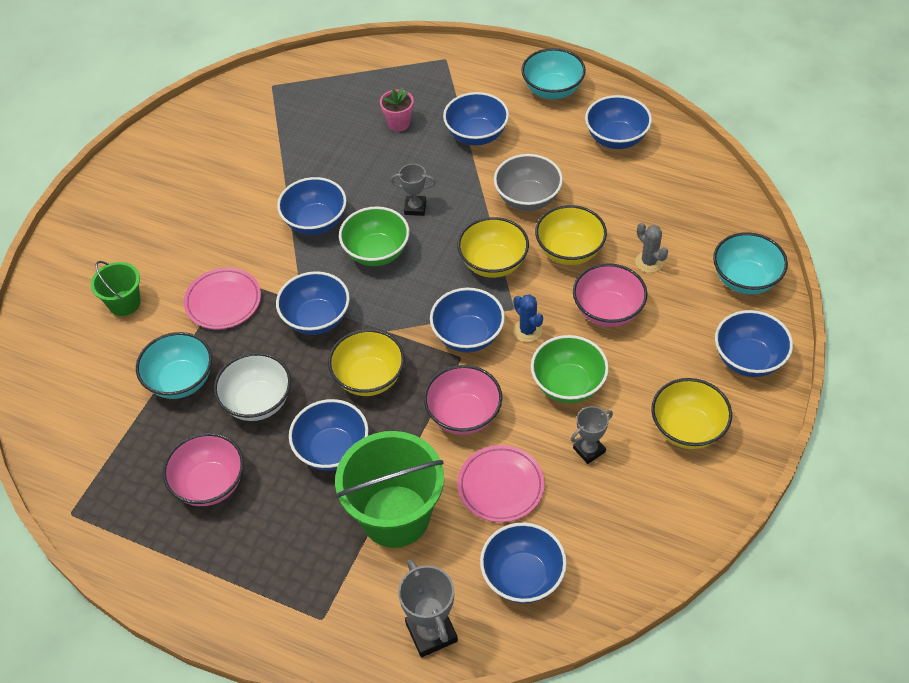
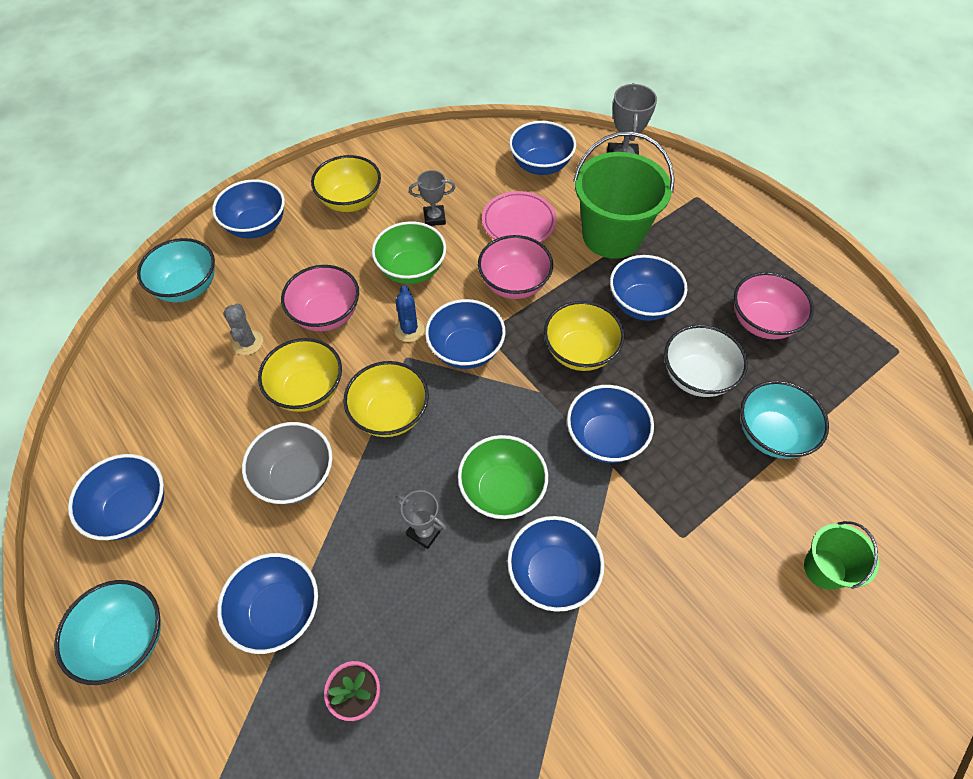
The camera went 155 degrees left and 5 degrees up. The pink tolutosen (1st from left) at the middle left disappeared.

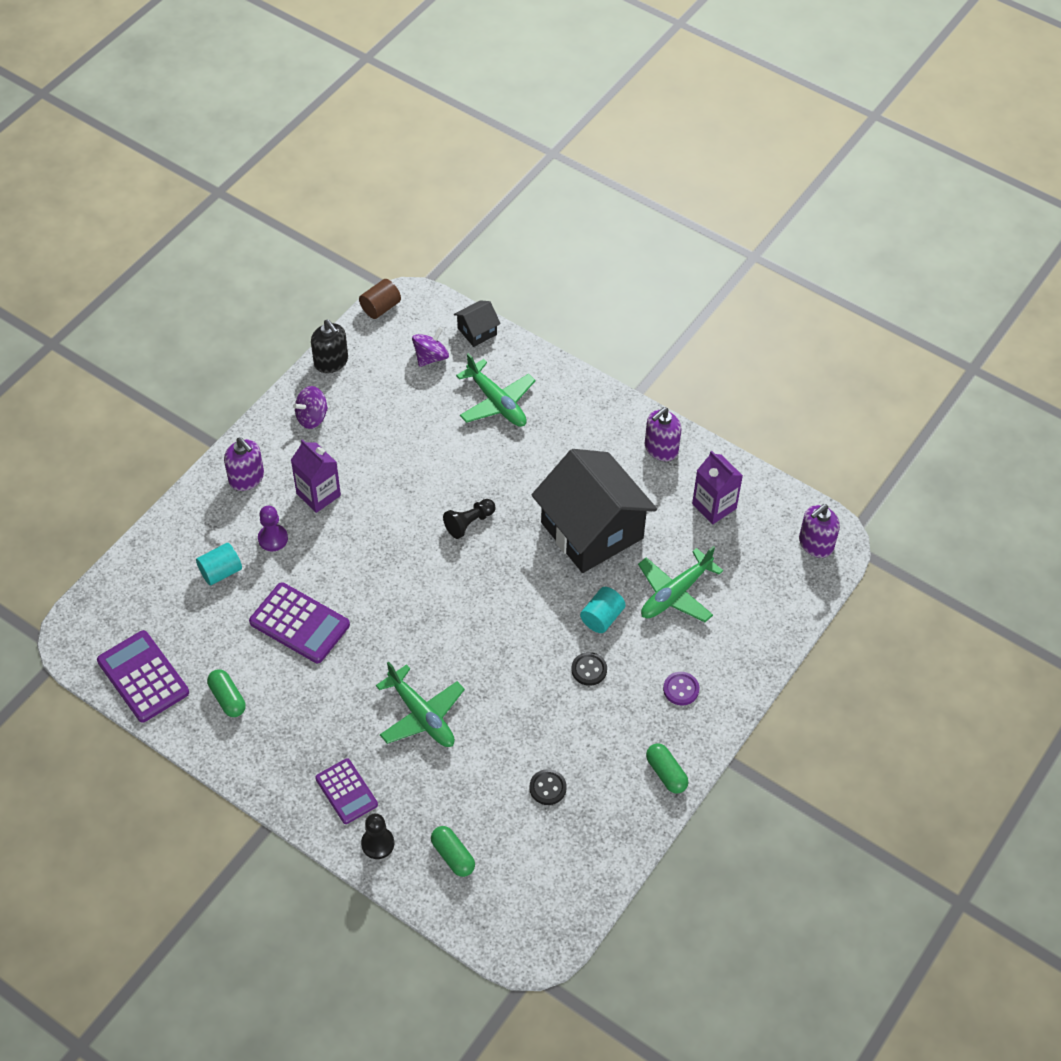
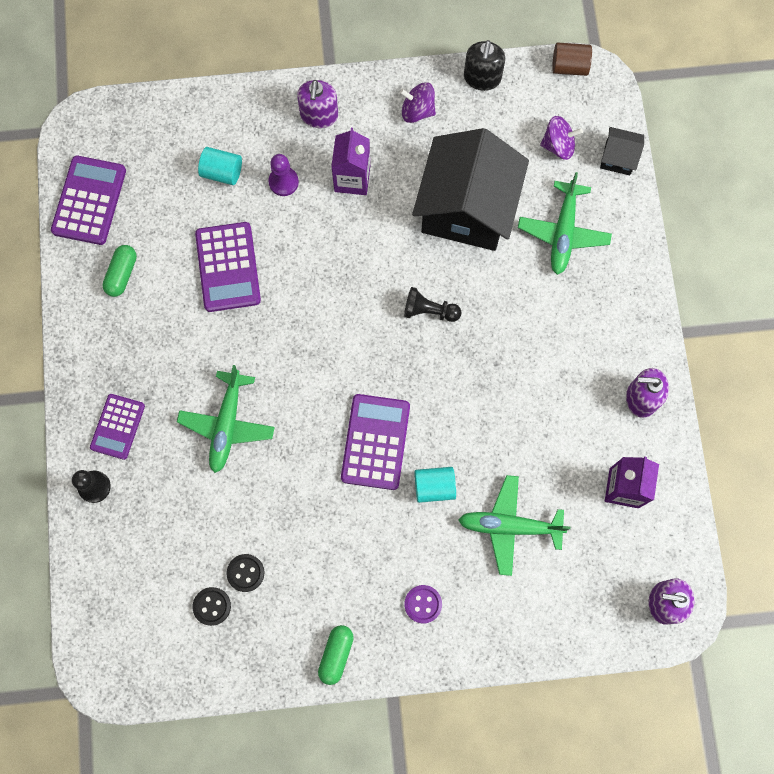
The camera went 50 degrees right and 20 degrees up. The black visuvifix (2nd from left in the first image) moved from the centre to the top centre. The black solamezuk (2nd from left in the first image) moved from the centre to the bottom left. The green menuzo (2nd from left) at the bottom centre disappeared. The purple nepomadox (4th from left) at the centre appeared.

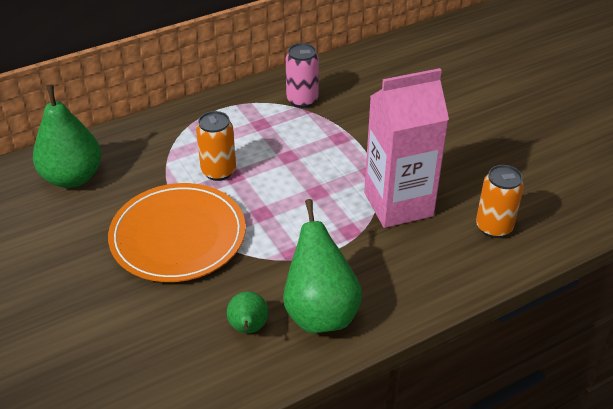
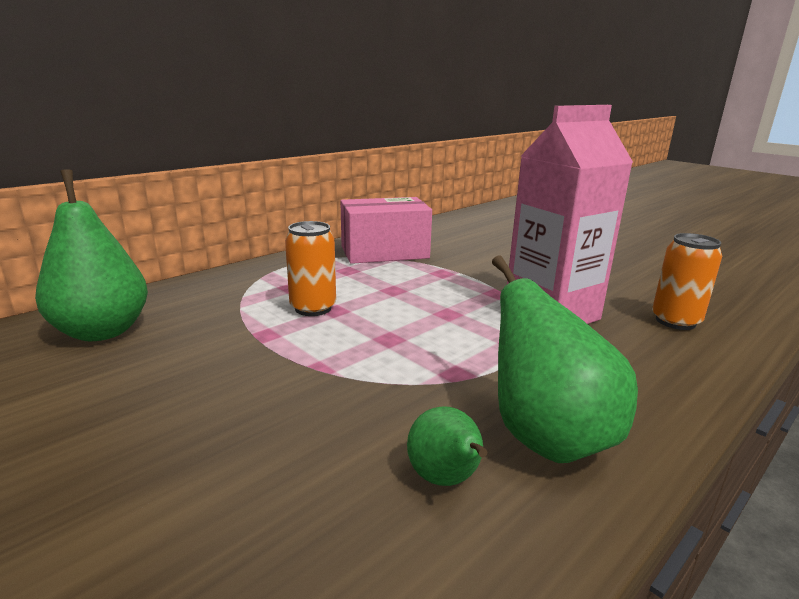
The camera went 15 degrees left and 20 degrees down. The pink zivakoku at the top centre was replaced by the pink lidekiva at the centre. The orange tolutosen at the middle left disappeared.

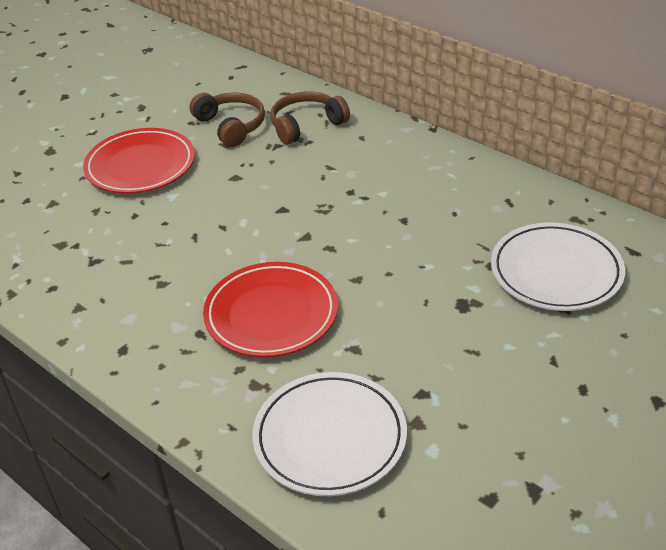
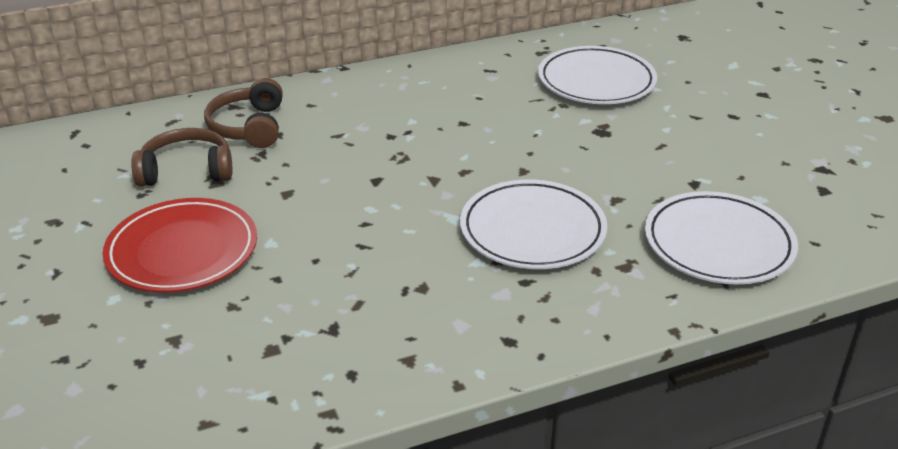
The camera went 65 degrees left and 5 degrees down. The red tolutosen (2nd from left) at the centre became the white tolutosen (1st from left) at the centre.

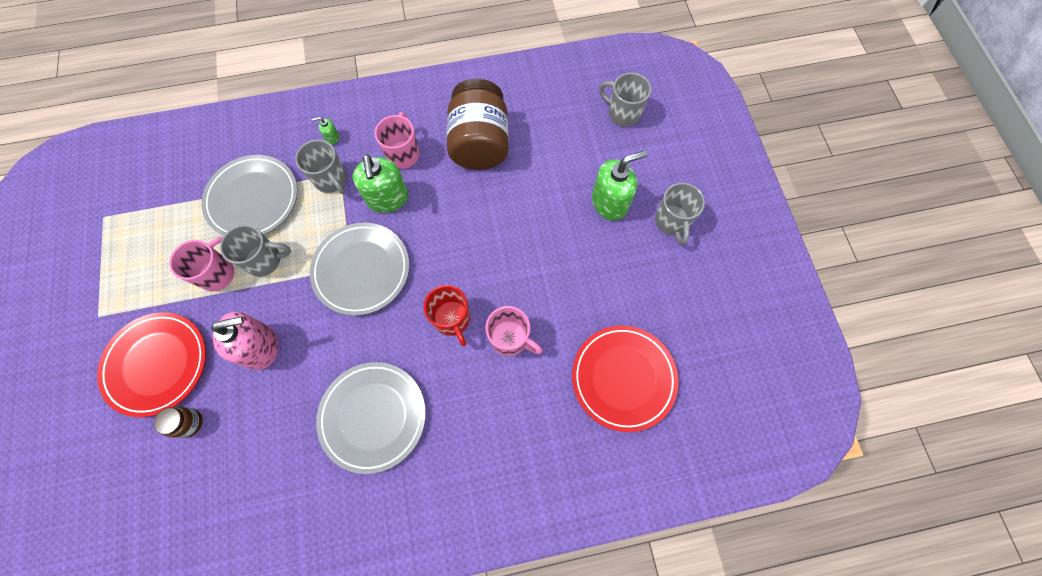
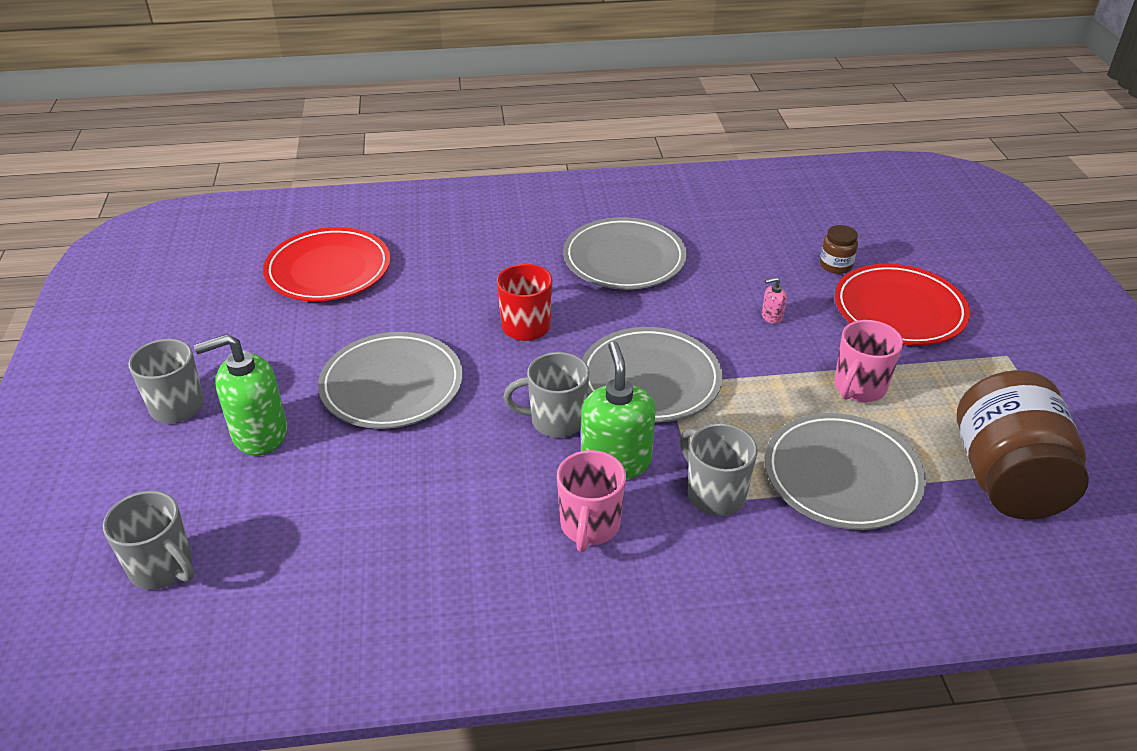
The camera went 175 degrees left and 30 degrees down. The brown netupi (2nd from left) moved from the top centre to the middle right. The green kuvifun (1st from left) at the top left disappeared. The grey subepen (1st from left in the first image) moved from the middle left to the centre. The pink subepen (3rd from left) at the centre disappeared. The pink kuvifun at the middle left changed to 0.43 times the size. The grey tolutosen (1st from left) at the centre appeared.

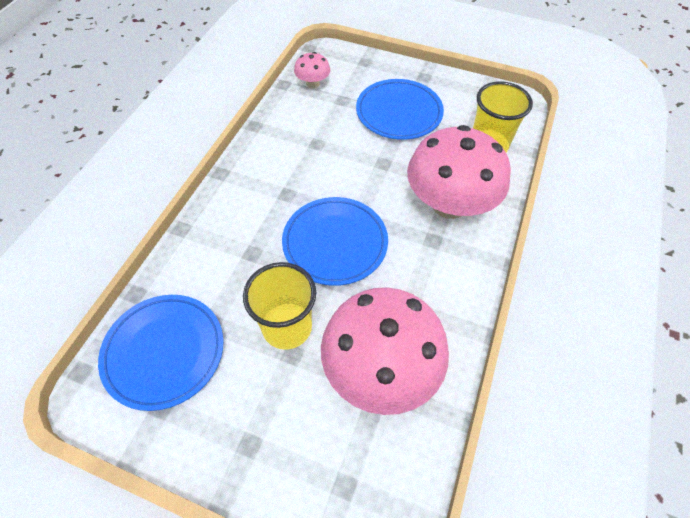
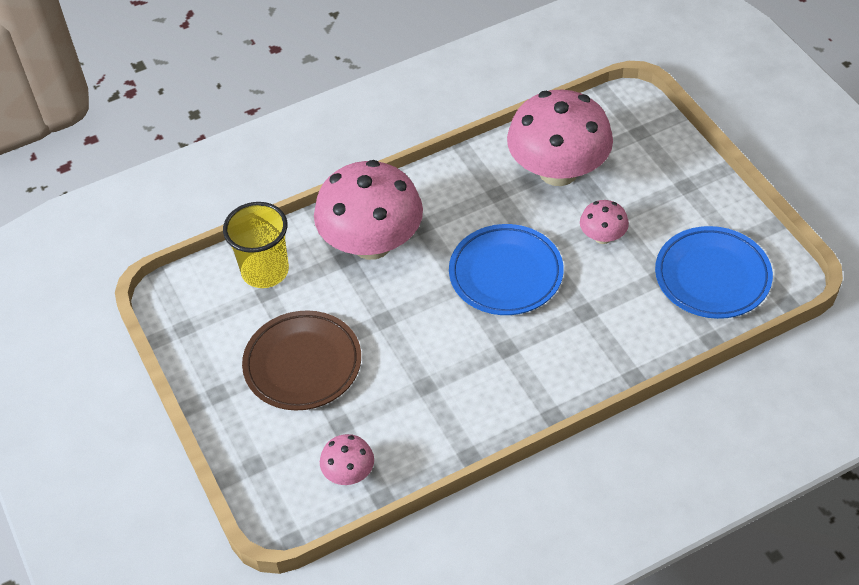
The camera went 135 degrees left and 5 degrees down. The blue tolutosen (3rd from left) at the top centre became the brown tolutosen at the centre. The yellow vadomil (1st from left) at the centre was replaced by the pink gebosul (4th from left) at the middle right.

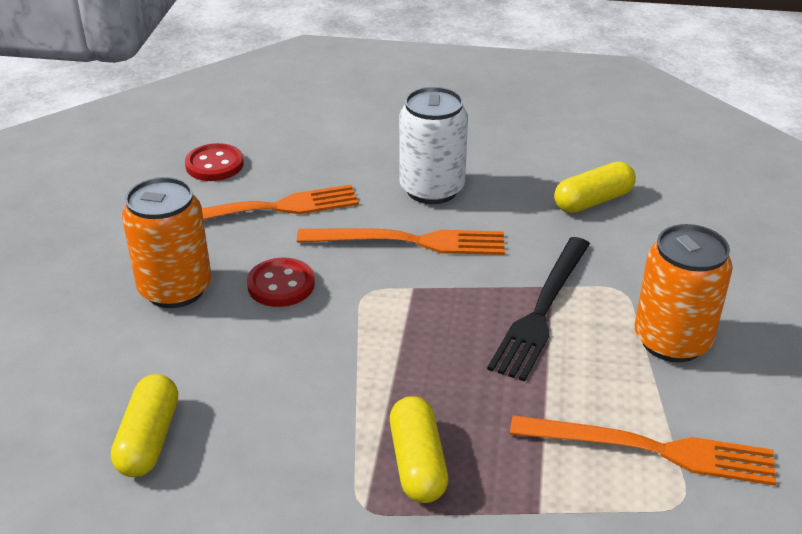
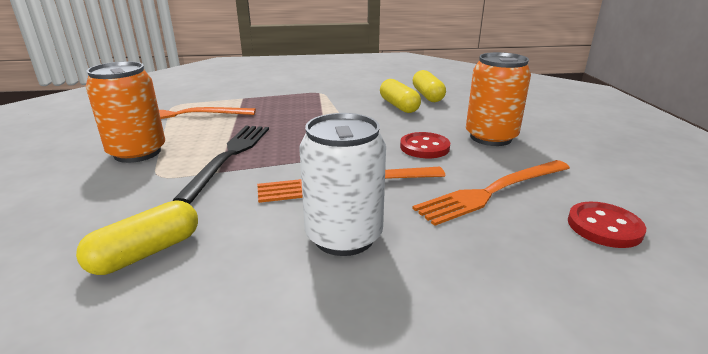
The camera went 165 degrees right and 10 degrees down. The yellow menuzo (2nd from left) moved from the bottom centre to the top centre.

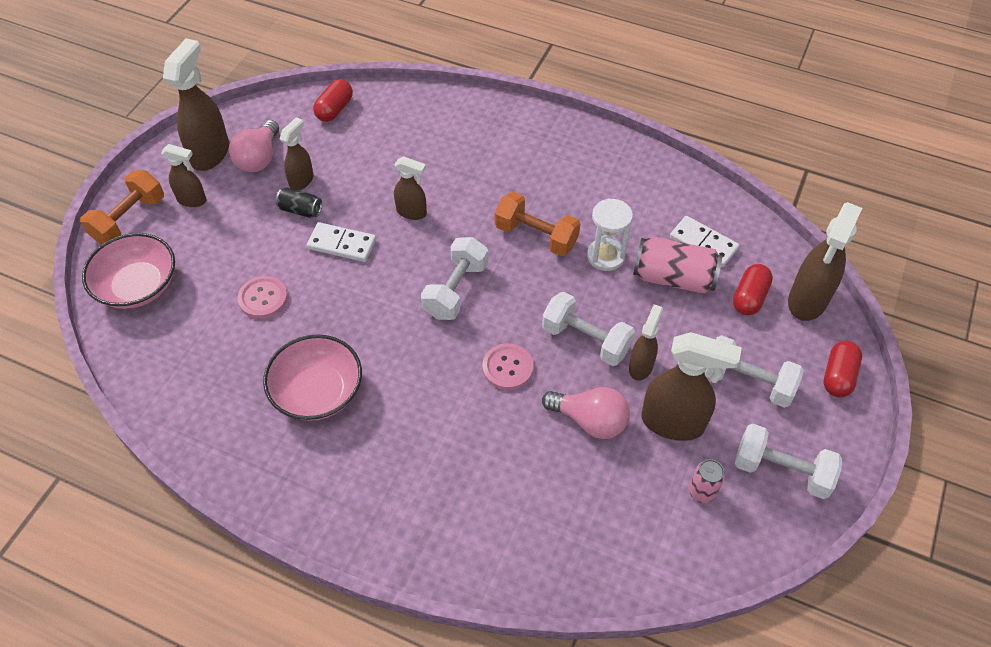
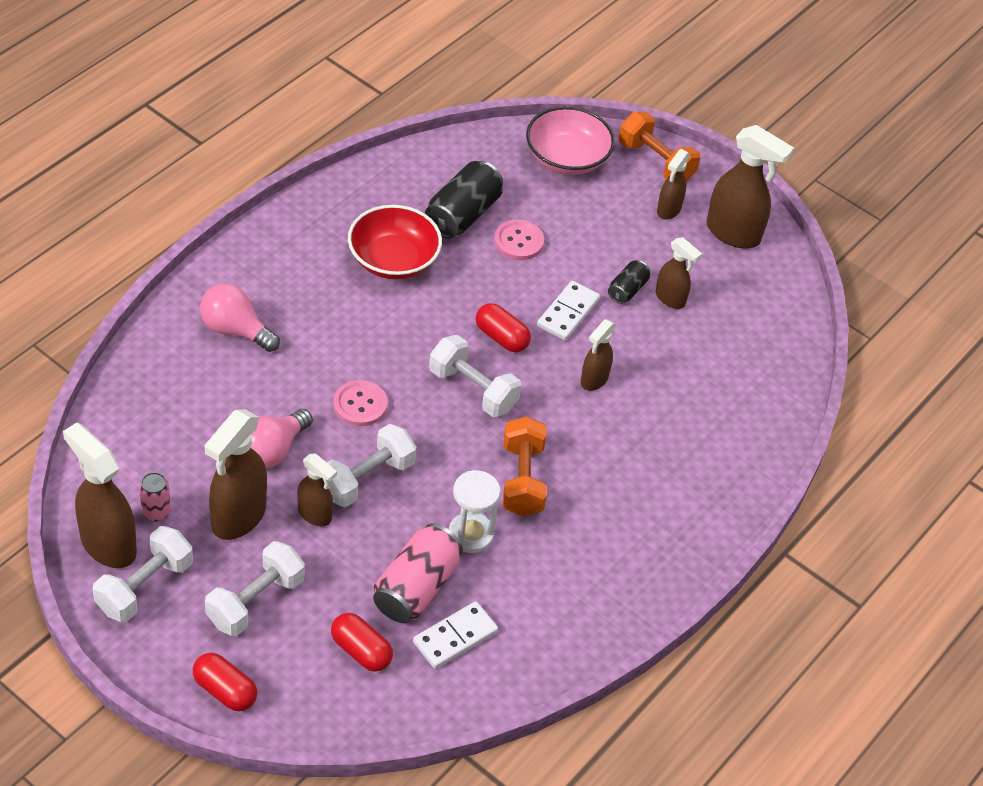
The camera went 100 degrees right and 5 degrees down. The red menuzo (1st from left in the first image) moved from the top centre to the centre. The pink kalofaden (1st from left) moved from the top left to the middle left. The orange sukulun (2nd from left in the first image) at the centre turned 45 degrees counterclockwise. The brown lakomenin (7th from left in the first image) moved from the middle right to the middle left. The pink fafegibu (2nd from left) at the middle left became the red fafegibu at the top centre. The black zivakoku (1st from left) at the top centre appeared.

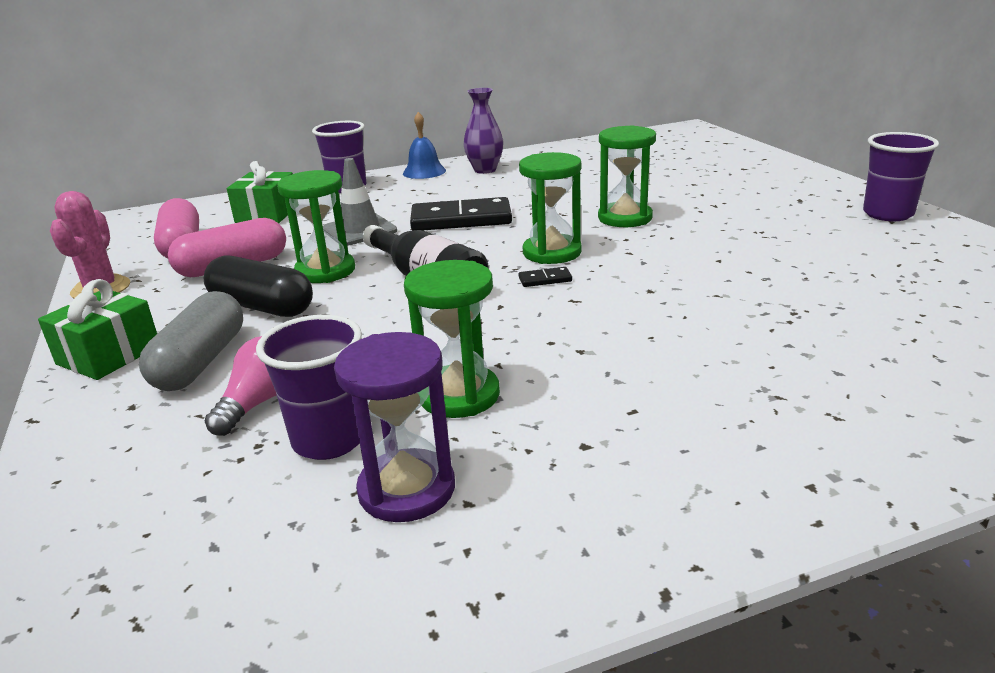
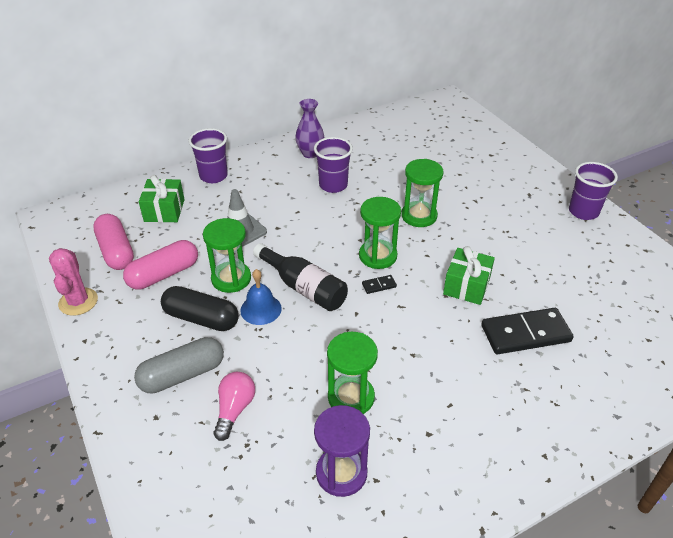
The camera went 10 degrees left and 15 degrees up. The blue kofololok moved from the top centre to the centre. The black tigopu (1st from left in the first image) moved from the top centre to the middle right. The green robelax (1st from left in the first image) moved from the middle left to the middle right. The grey menuzo at the middle left turned 60 degrees clockwise. The purple vadomil (1st from left in the first image) moved from the middle left to the top centre.

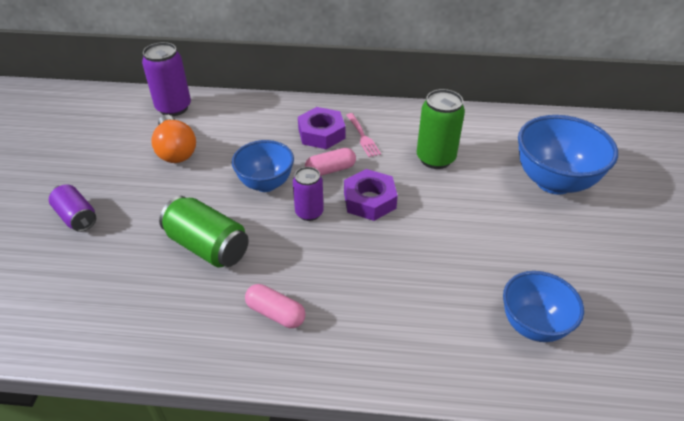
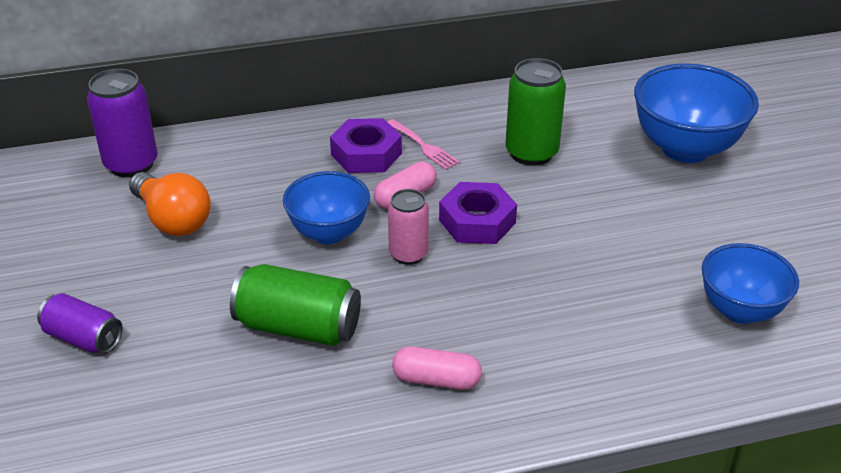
The camera went 20 degrees left and 5 degrees down. The purple zivakoku (3rd from left) at the centre became the pink zivakoku at the centre.

